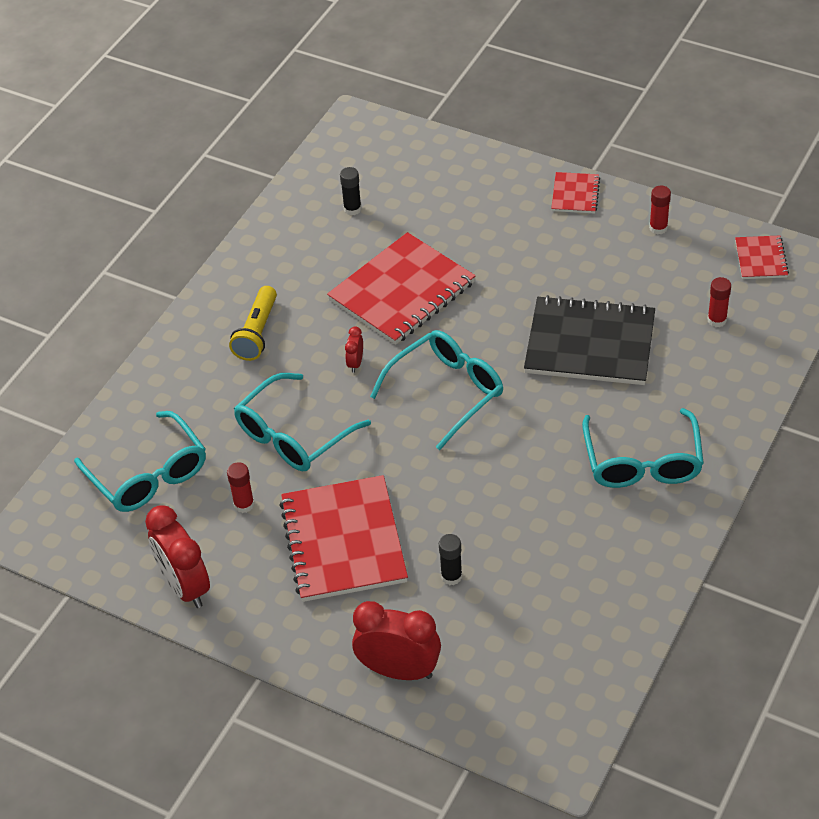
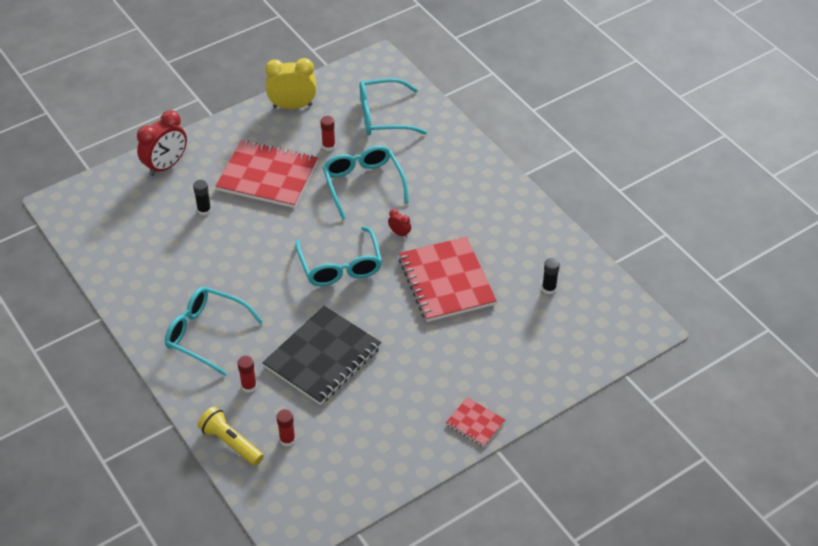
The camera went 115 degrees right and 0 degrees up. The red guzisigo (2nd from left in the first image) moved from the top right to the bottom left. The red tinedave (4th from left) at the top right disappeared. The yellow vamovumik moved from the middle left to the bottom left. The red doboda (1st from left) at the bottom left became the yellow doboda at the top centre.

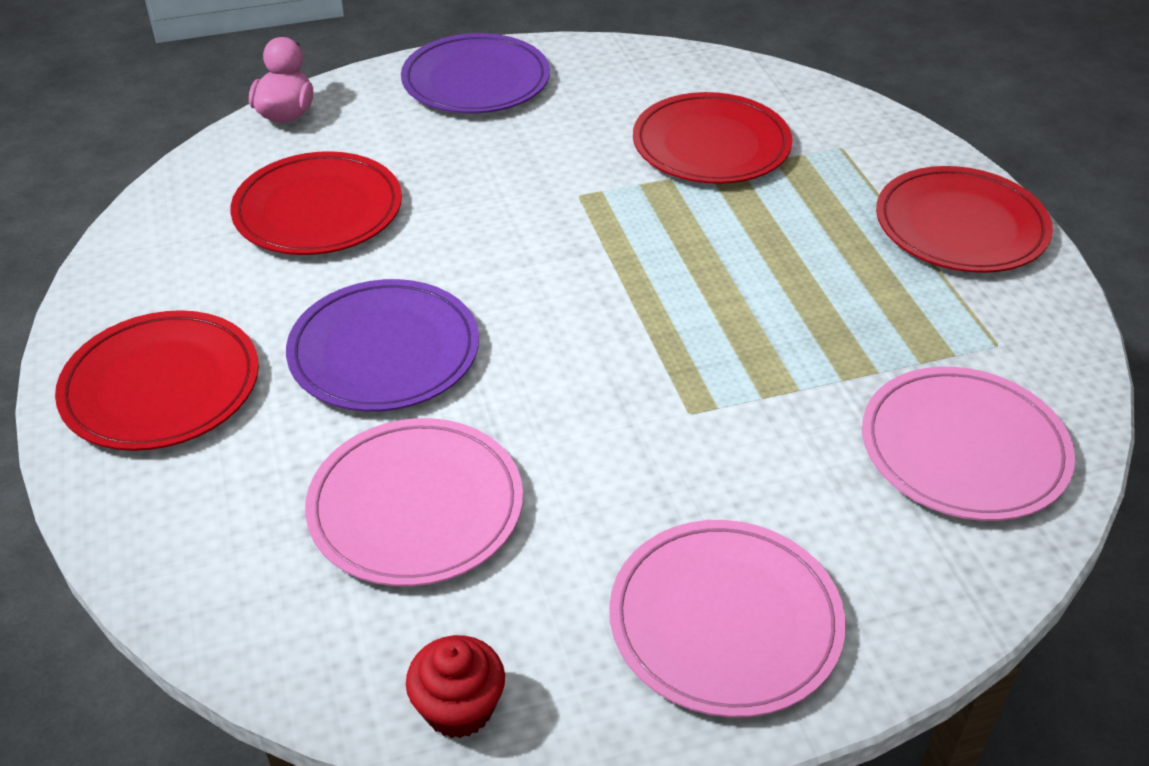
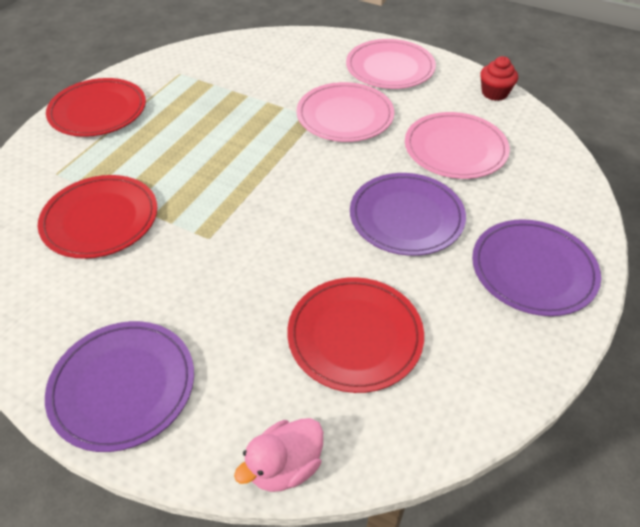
The camera went 135 degrees left and 5 degrees up. The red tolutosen (1st from left) at the middle left became the purple tolutosen (3rd from left) at the middle right. The pink tolutosen (3rd from left in the first image) moved from the middle right to the top centre.

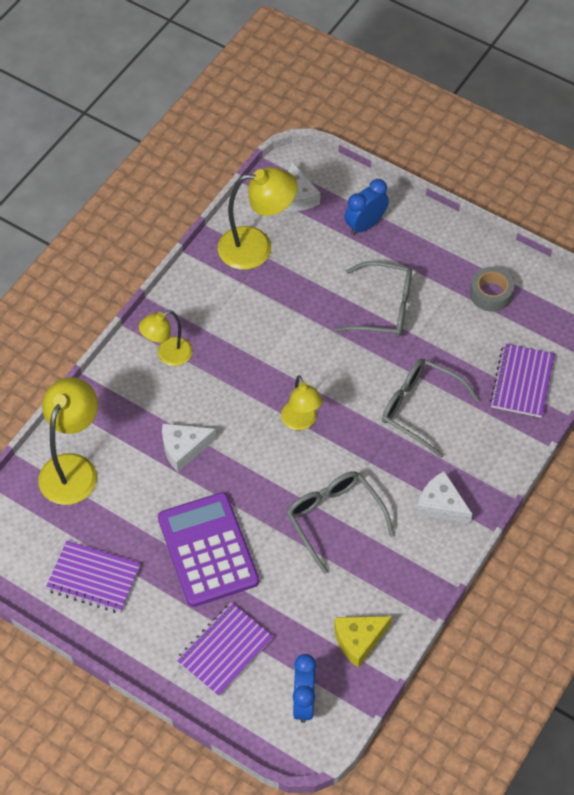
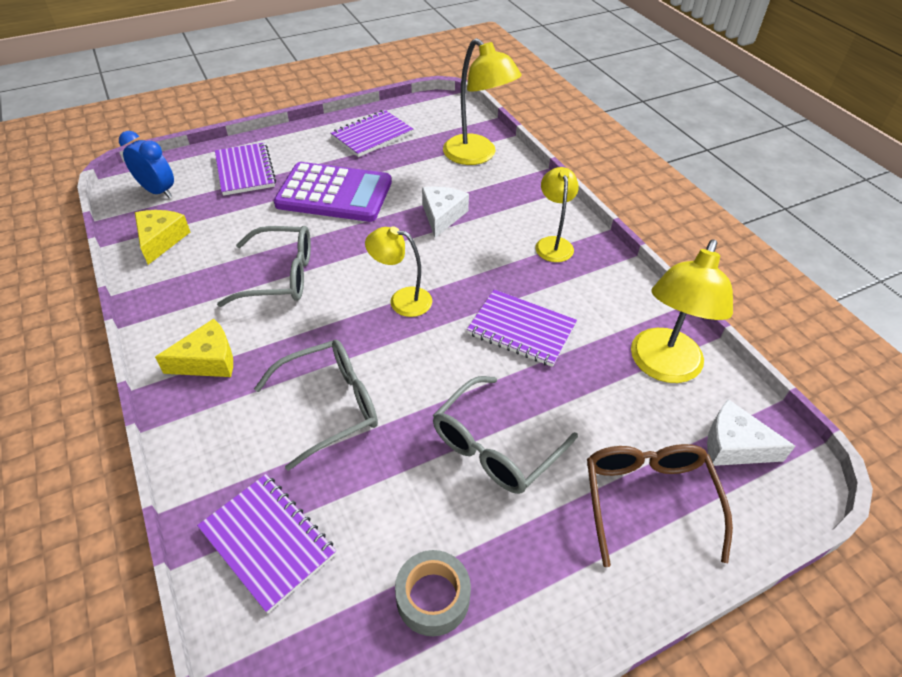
The camera went 120 degrees right and 10 degrees down. The blue doboda (2nd from left) at the top centre was replaced by the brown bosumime at the bottom right. The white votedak (3rd from left) at the middle right became the yellow votedak (2nd from left) at the middle left. The purple tinedave (4th from left) at the centre appeared.

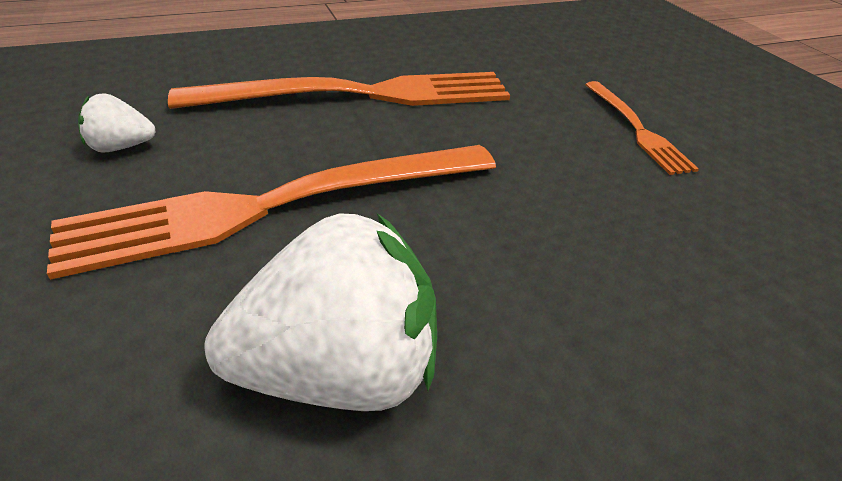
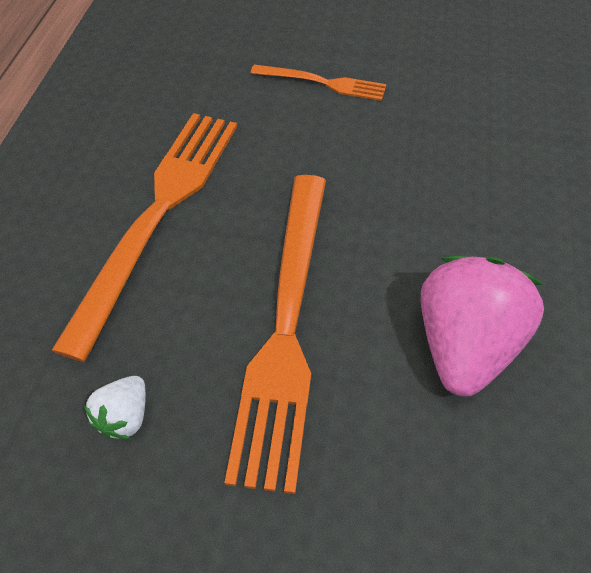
The camera went 55 degrees left and 15 degrees up. The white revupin (2nd from left) at the centre became the pink revupin at the middle right.

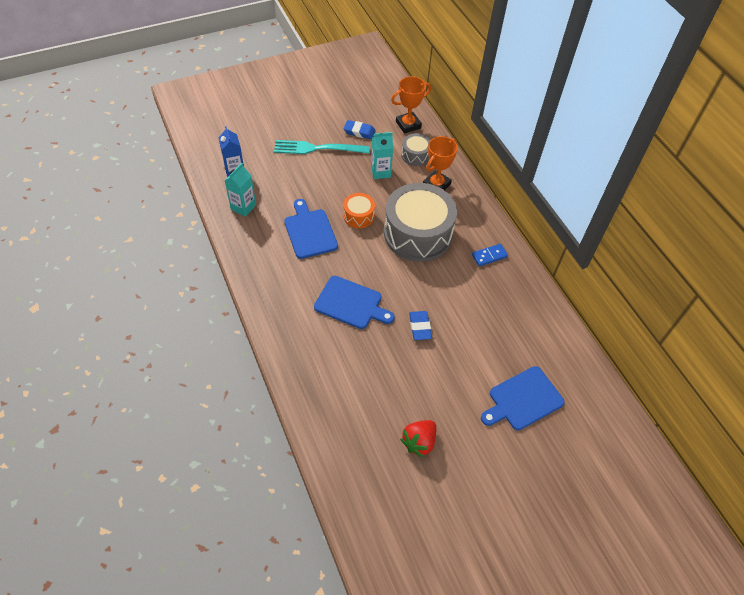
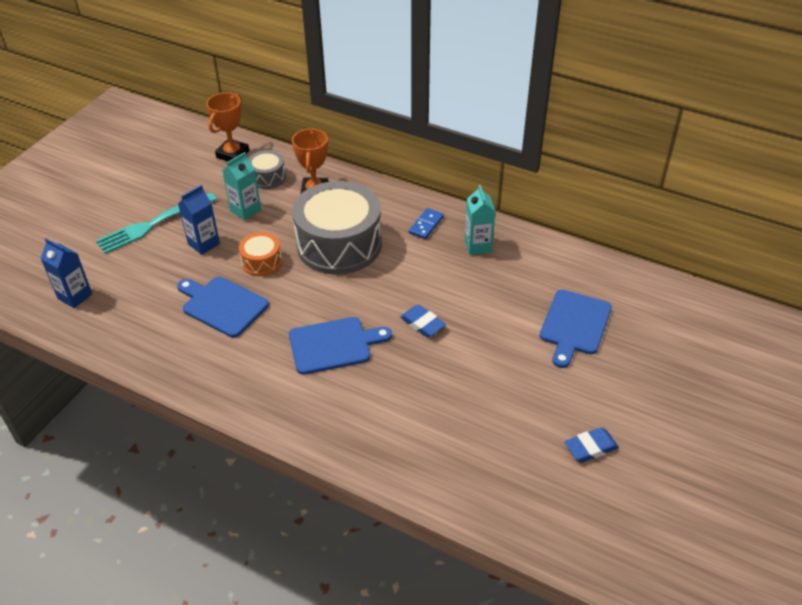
The camera went 35 degrees left and 10 degrees down. The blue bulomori (1st from left in the first image) moved from the top centre to the bottom right. The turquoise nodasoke (1st from left in the first image) moved from the top left to the centre. The red revupin at the bottom centre disappeared. The blue nodasoke (2nd from left) at the middle left appeared.

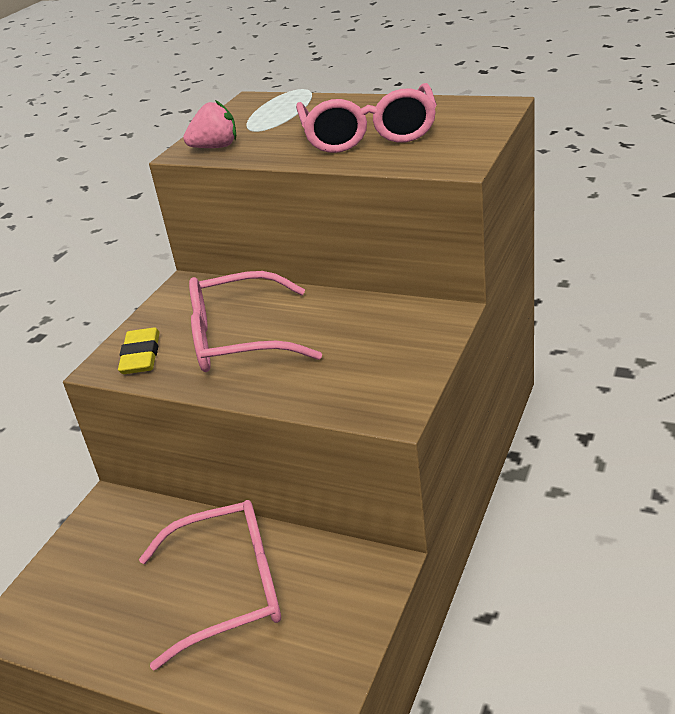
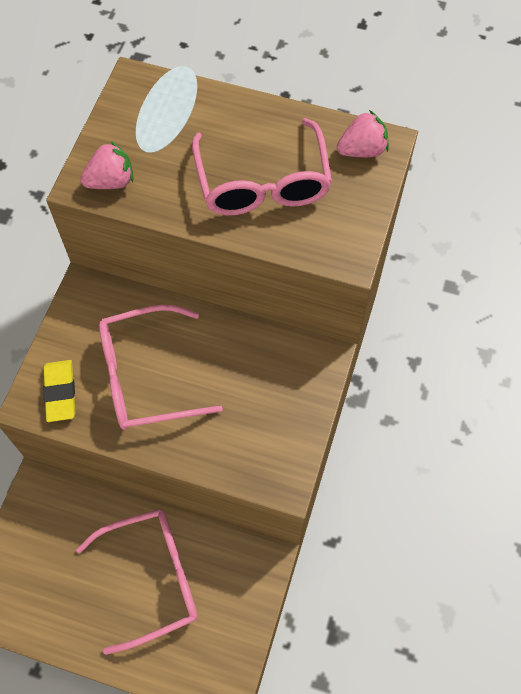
The camera went 10 degrees left and 30 degrees up. The pink revupin (2nd from left) at the top right appeared.

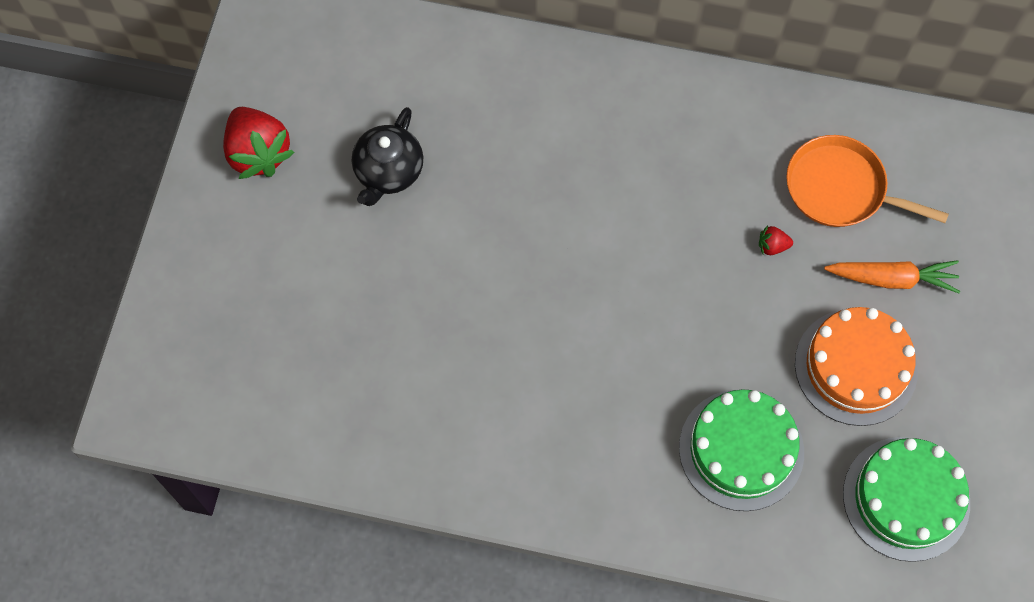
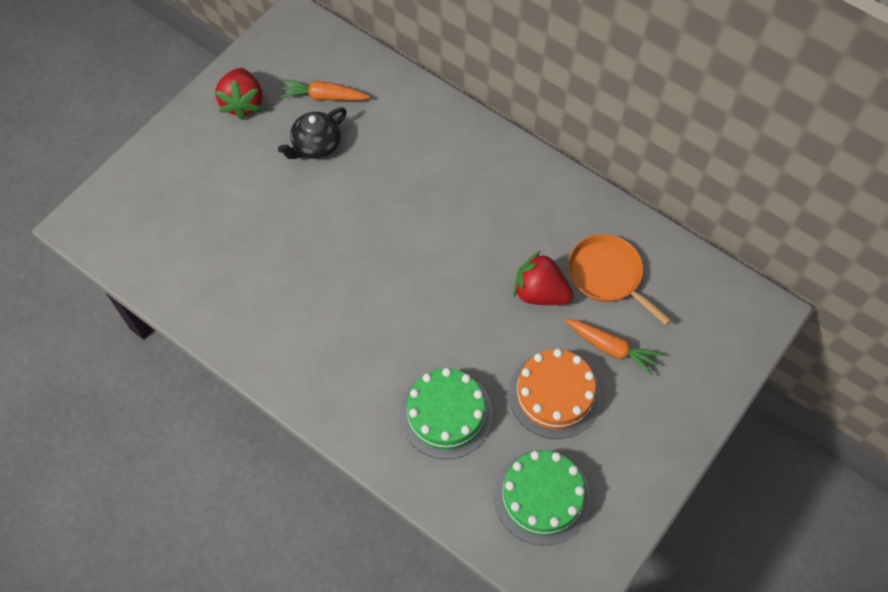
The camera went 25 degrees right and 5 degrees down. The red revupin (2nd from left) at the middle right changed to 2.34 times the size. The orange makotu (1st from left) at the top centre appeared.

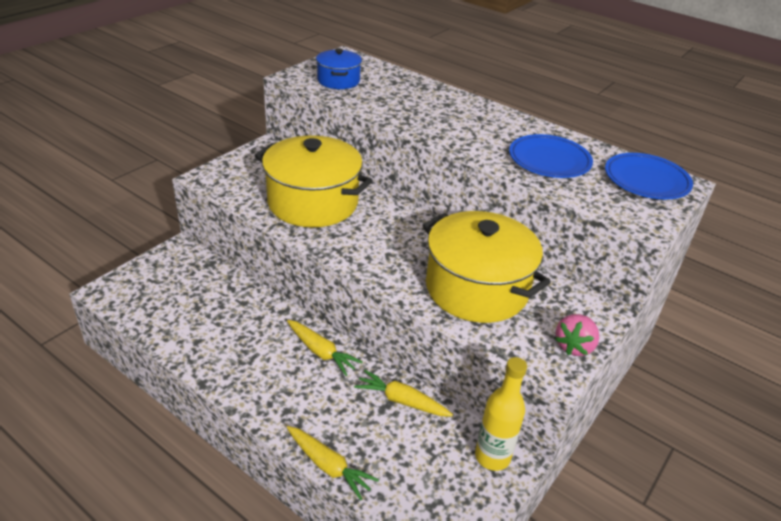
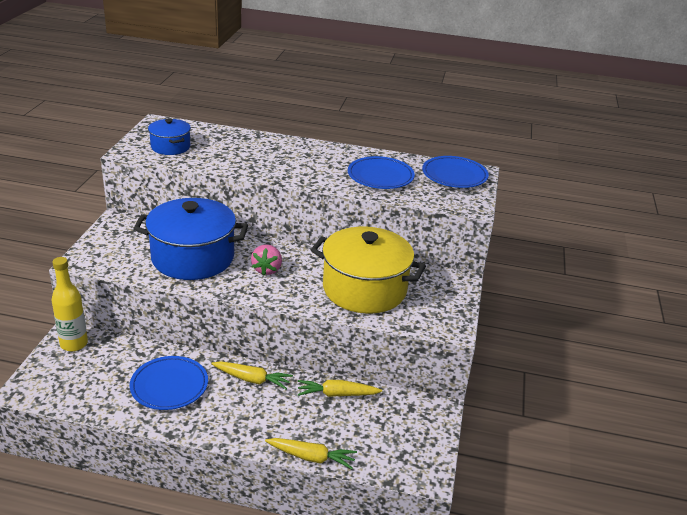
The camera went 25 degrees left and 5 degrees down. The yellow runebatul (1st from left) at the centre became the blue runebatul (2nd from left) at the middle left. The pink revupin moved from the middle right to the centre. The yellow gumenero moved from the bottom centre to the middle left. The blue tolutosen (1st from left) at the bottom left appeared.

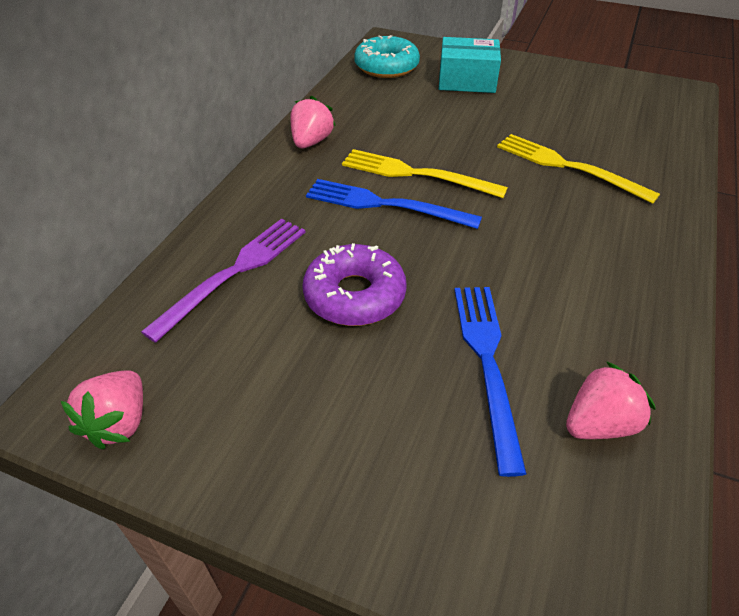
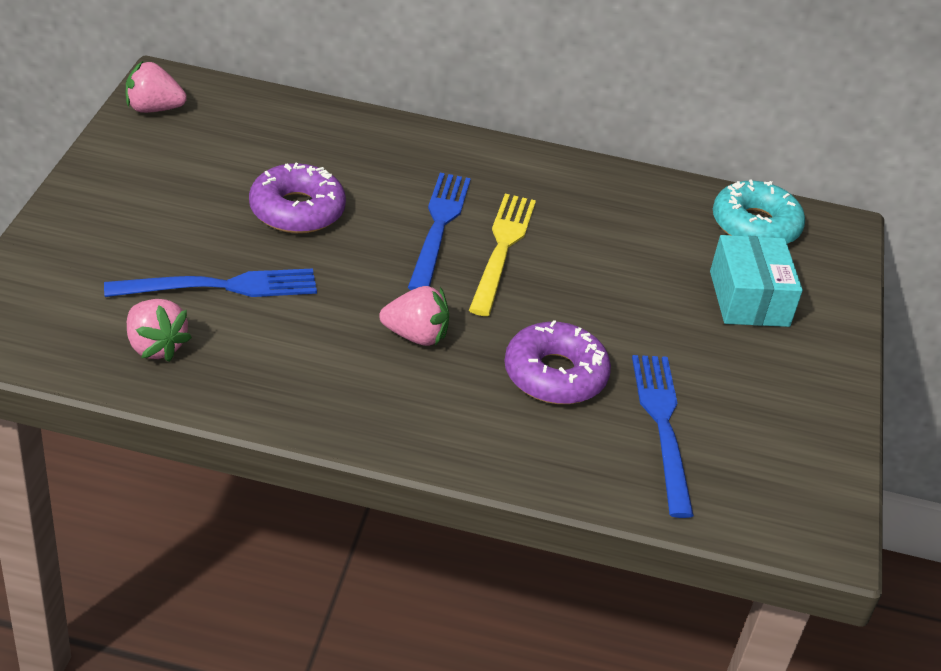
The camera went 75 degrees right and 5 degrees down. The pink revupin (2nd from left in the first image) moved from the top centre to the centre. The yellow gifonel (2nd from left) at the top right was replaced by the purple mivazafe (2nd from left) at the centre. The purple gifonel at the middle left disappeared. The blue gifonel (3rd from left) at the middle right appeared.

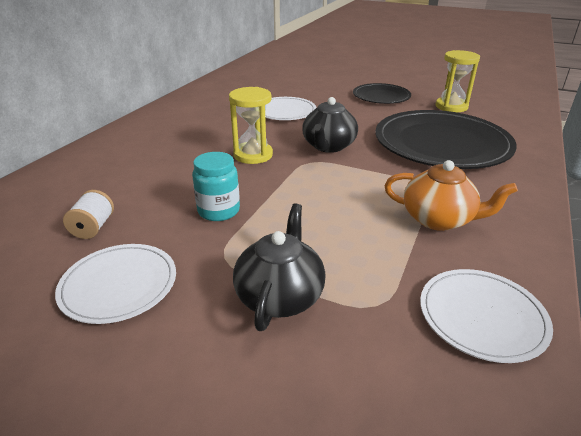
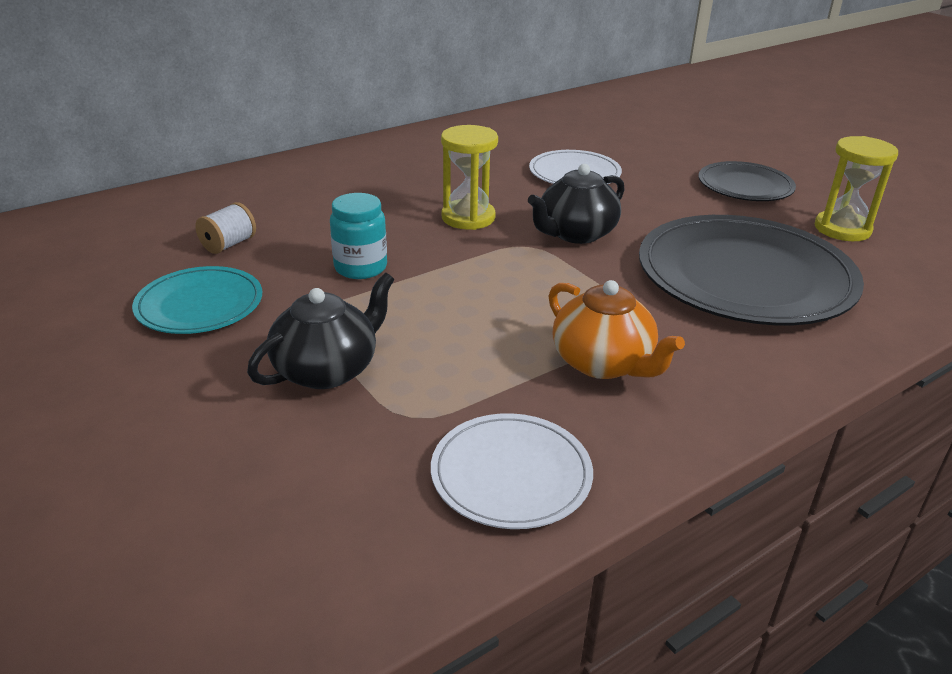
The camera went 30 degrees right and 0 degrees up. The white tolutosen (1st from left) at the middle left became the turquoise tolutosen at the middle left.

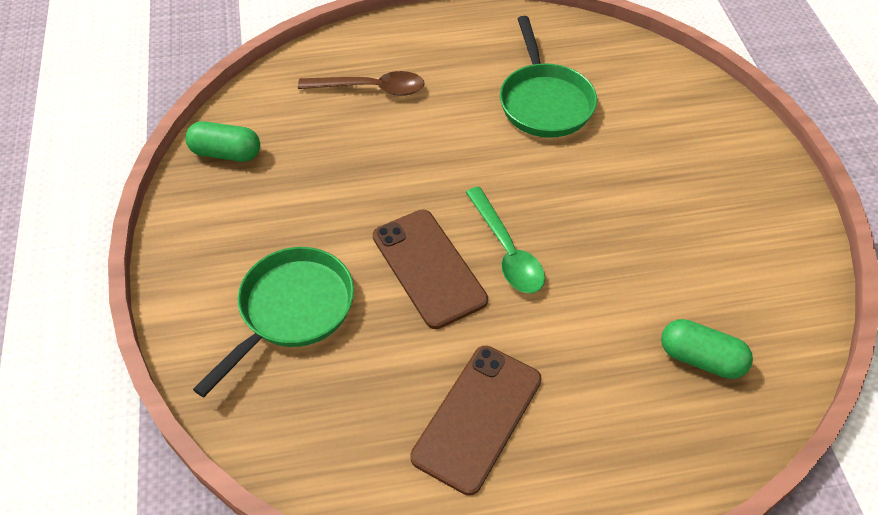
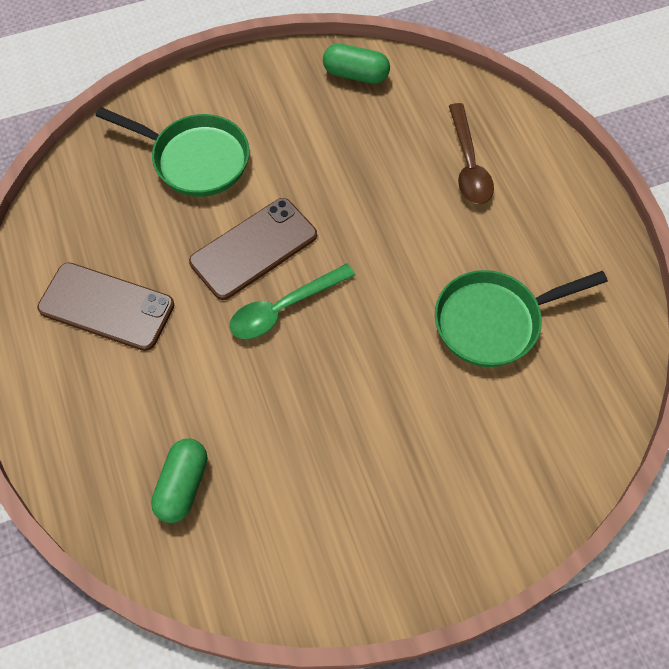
The camera went 80 degrees right and 10 degrees up. The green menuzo (1st from left in the first image) at the top left turned 75 degrees counterclockwise.

